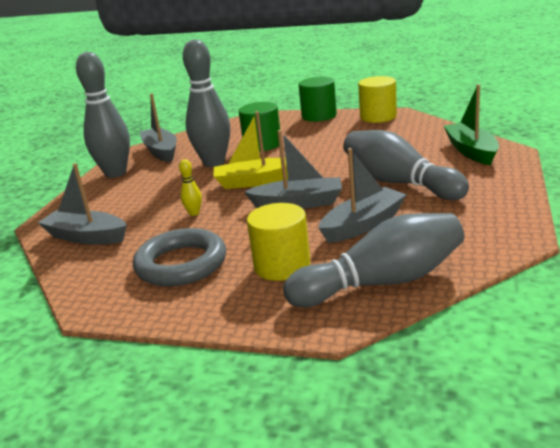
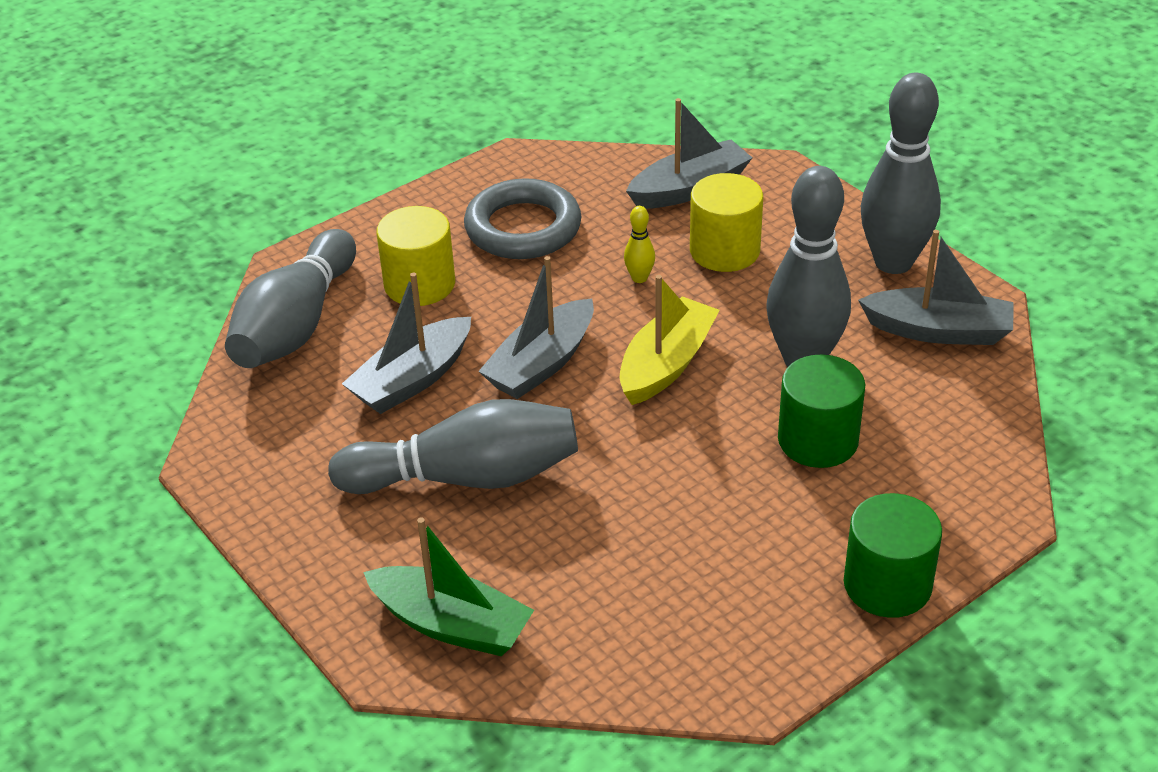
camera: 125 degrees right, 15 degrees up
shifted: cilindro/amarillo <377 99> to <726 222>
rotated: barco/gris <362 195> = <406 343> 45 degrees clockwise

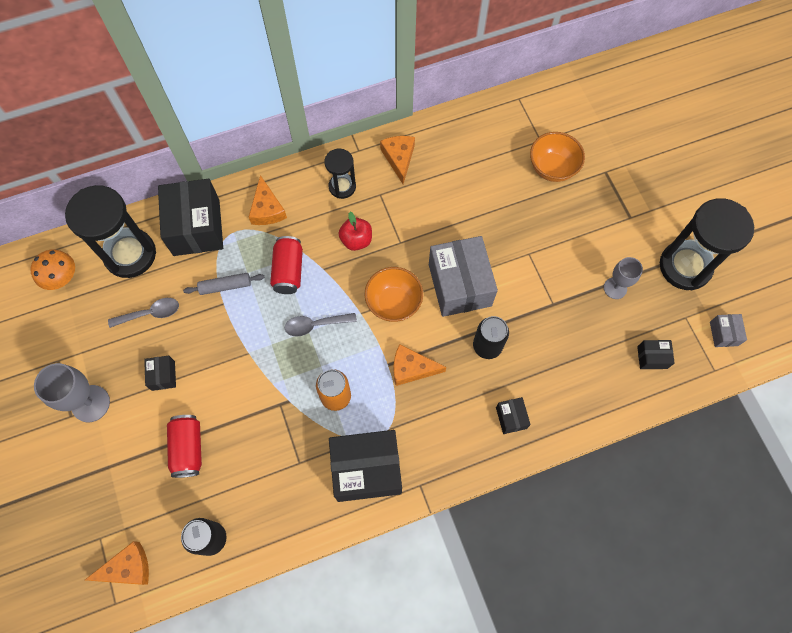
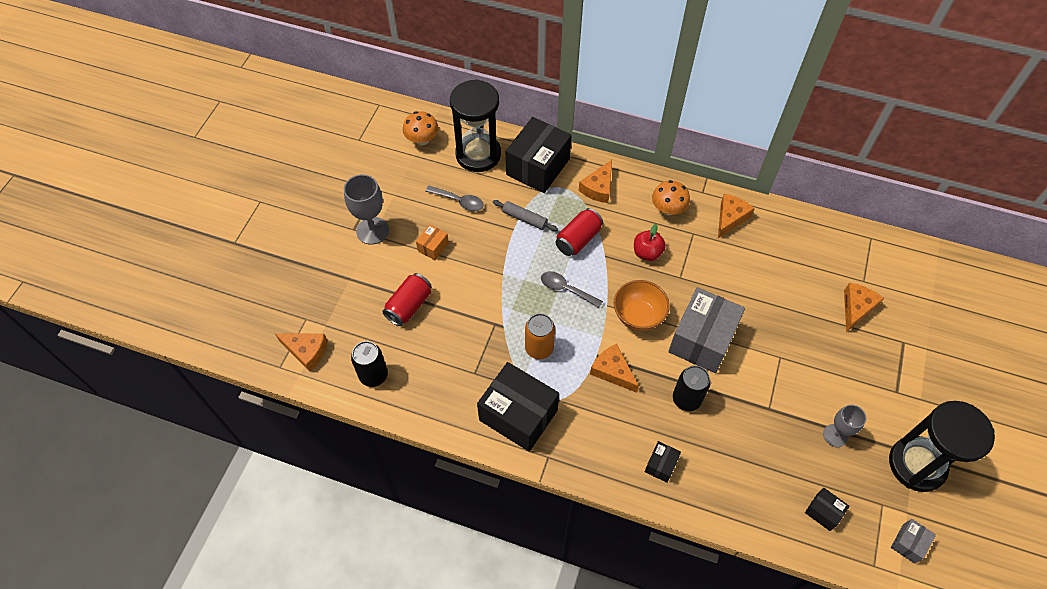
camera: 40 degrees right, 10 degrees down
swapped: reloj de arena/negro <340 174> to seta/naranja <671 197>; cuenco/naranja <557 157> to queso/naranja <864 307>
repainted: caja/negro <160 373> to caja/naranja <432 242>

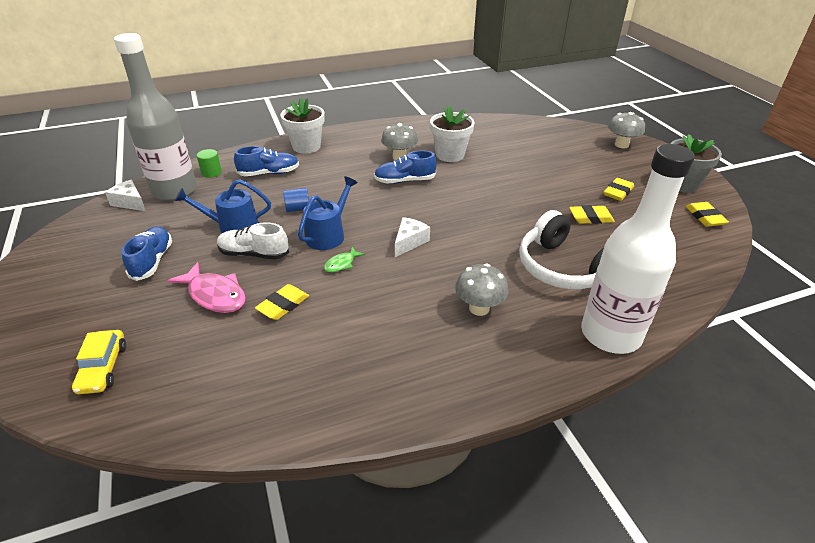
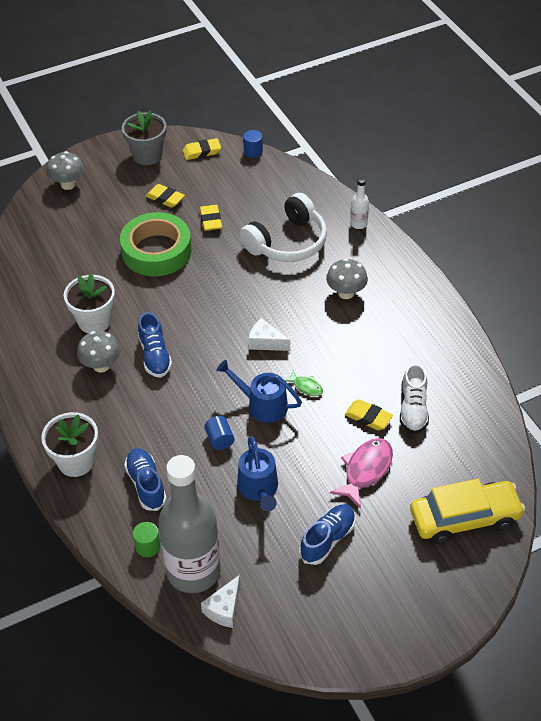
camera: 95 degrees left, 10 degrees up
new: cinta adhesiva/verde <156 244>; cilindro/azul <253 144>
shifted: zapato/blanco <253 241> to <414 398>
rotated: zapato/azul <147 253> = <327 534> 135 degrees clockwise
scaled: coche/amarillo <99 362> = <467 511> x1.73; botella/blanco <638 249> = <359 203> x0.40

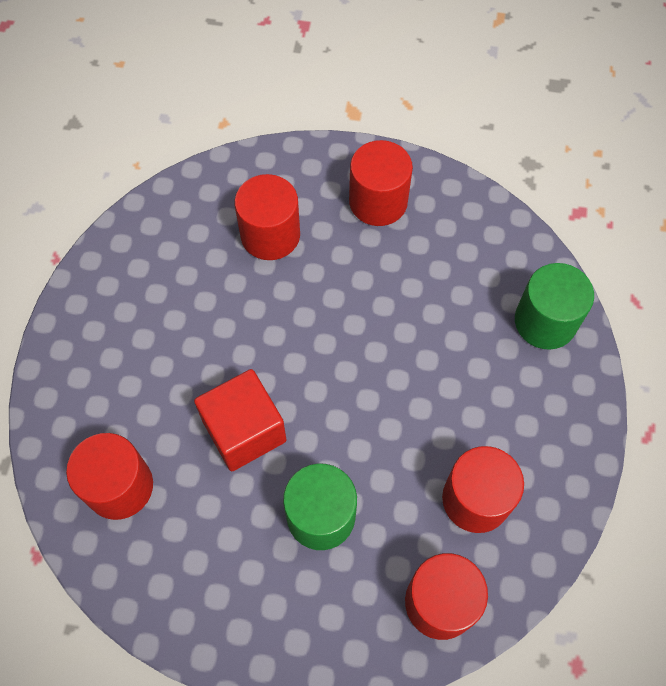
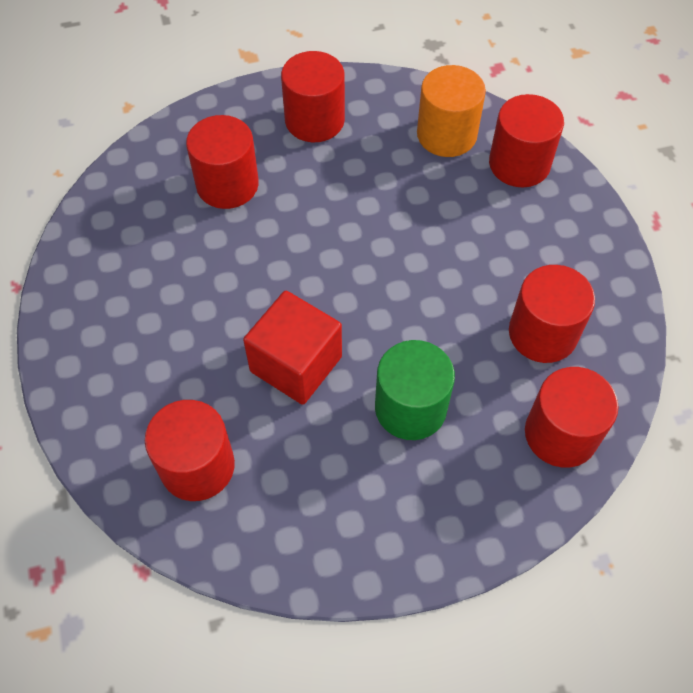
camera: 25 degrees left, 5 degrees down
new: cilindro/naranja <451 111>
repainted: cilindro/verde <554 306> to cilindro/rojo <526 140>

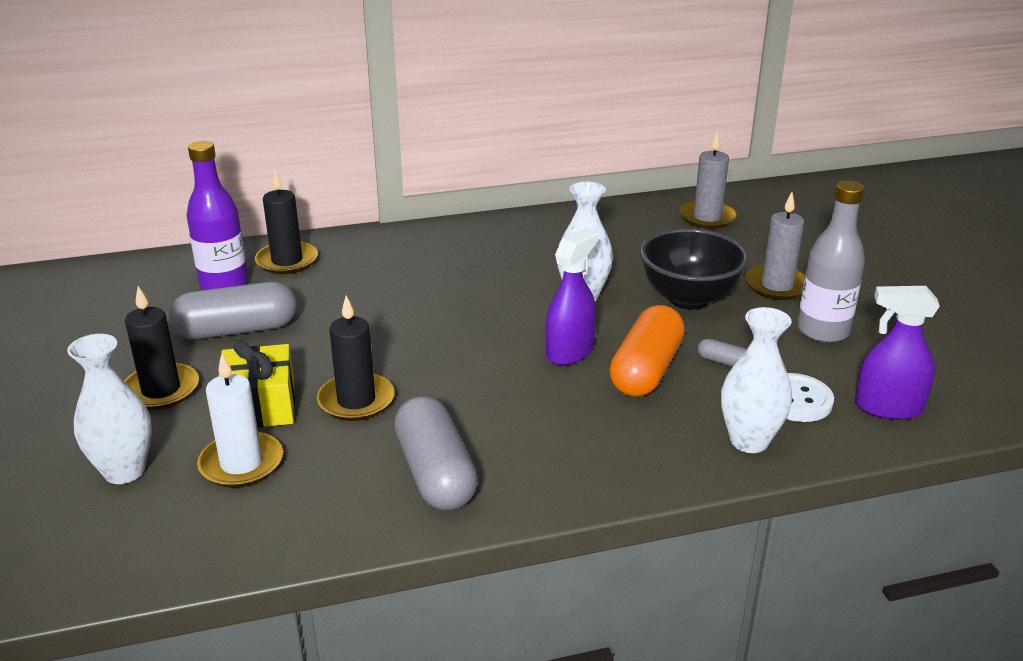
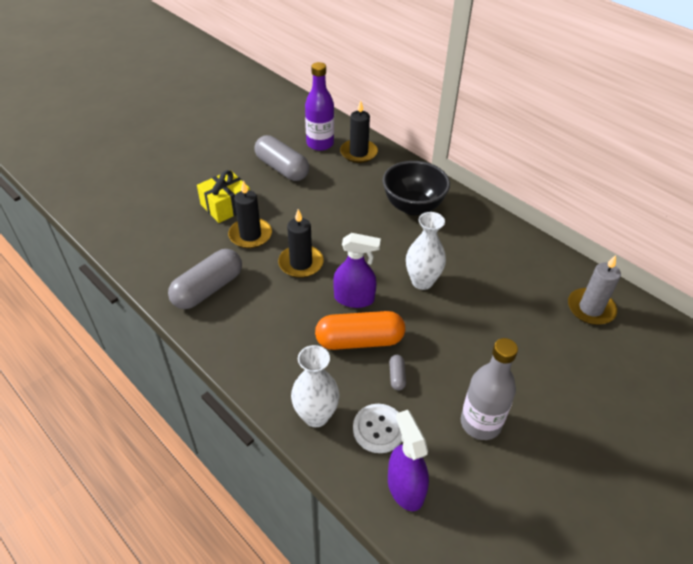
camera: 60 degrees right, 15 degrees up
gone: florero/blanco <109 409>; vela/blanco <240 421>; vela/gris <775 246>
shifted: vela/negro <161 348> to <301 243>; cuenco/negro <694 269> to <416 188>

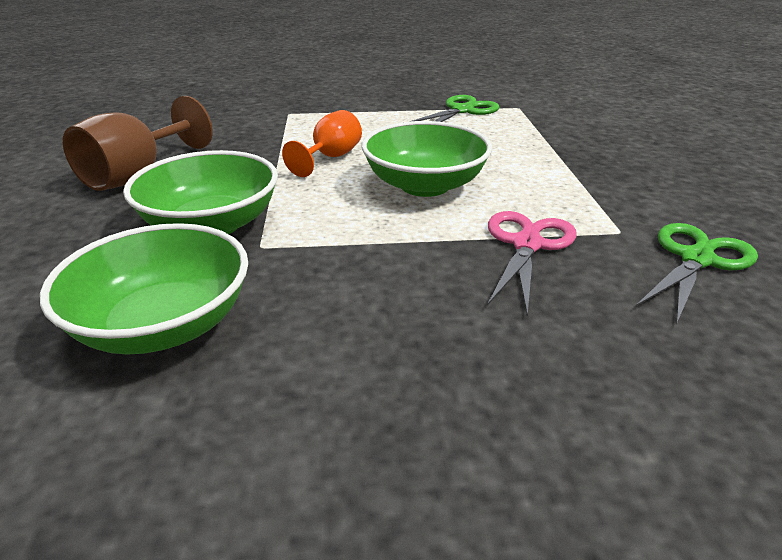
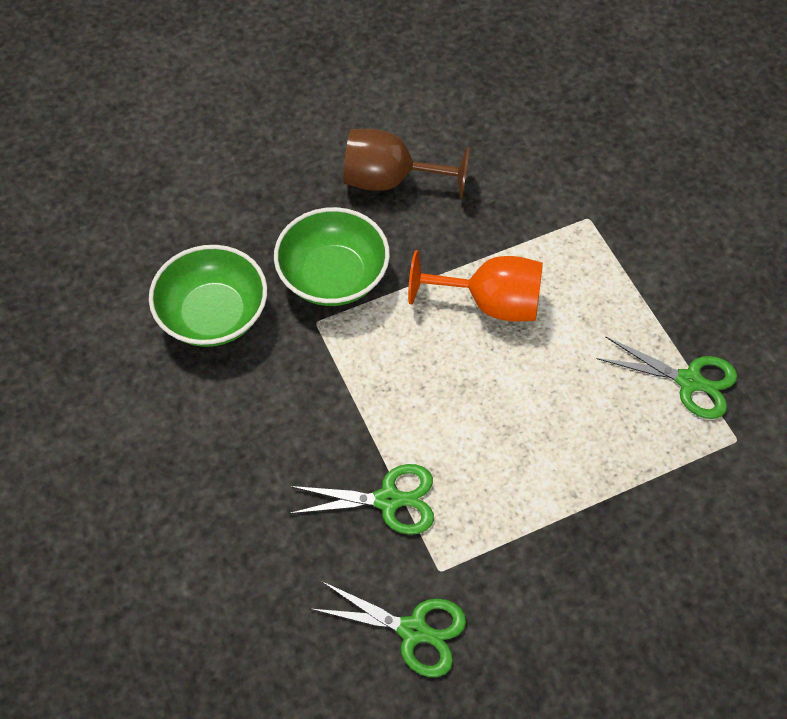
camera: 70 degrees right, 25 degrees up
gone: cuenco/verde <427 159>
repainted: tijeras/rosa <532 263> to tijeras/verde <361 499>
scaled: copa/naranja <322 143> = <475 285> x1.51

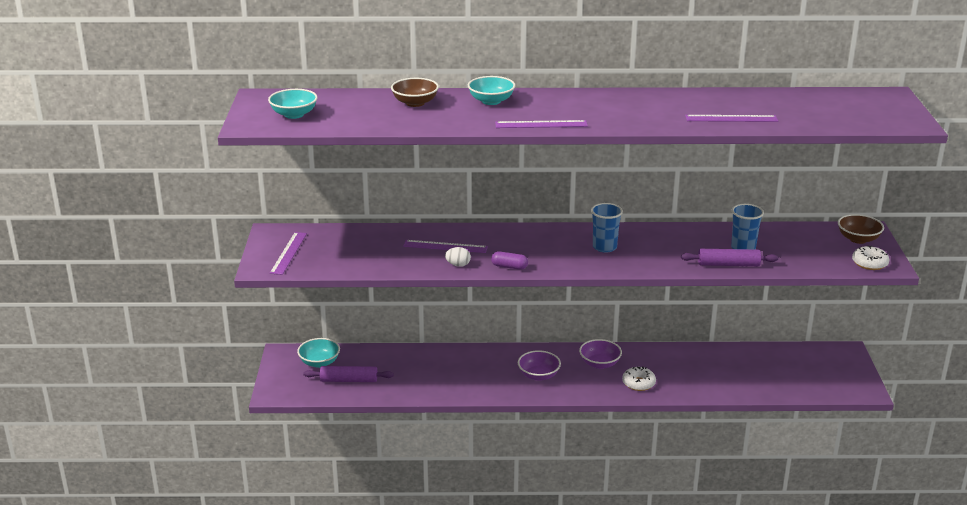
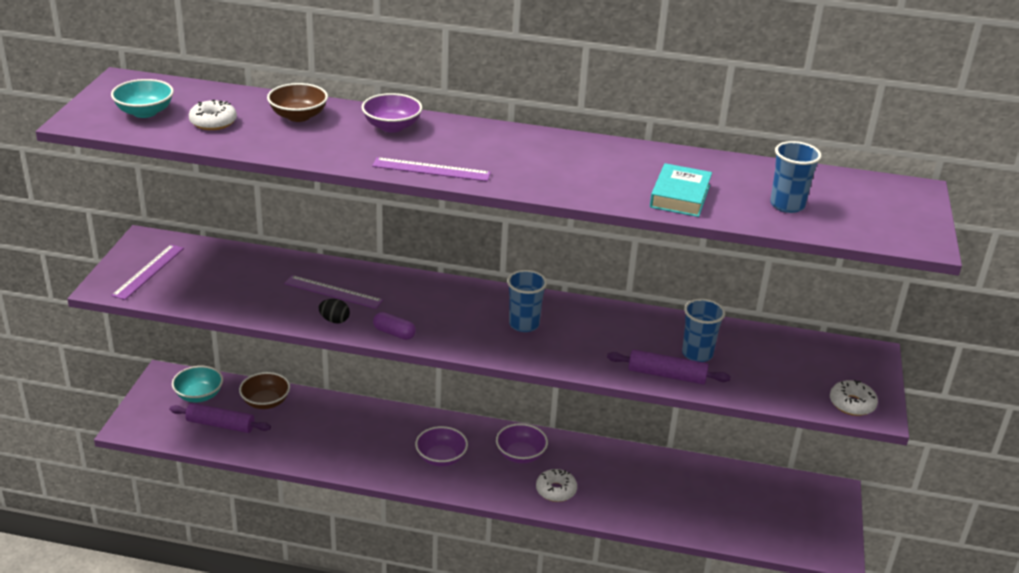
camera: 10 degrees right, 5 degrees up
new: rosquilla/blanco <213 115>; vaso/azul <796 177>
shifted: cuenco/marrón <861 229> to <264 390>
swapped: regla/morado <731 118> to libro/turquesa <681 190>
repainted: huevo/blanco <458 257> to huevo/negro <334 311>; cuenco/turquesa <491 90> to cuenco/morado <392 113>

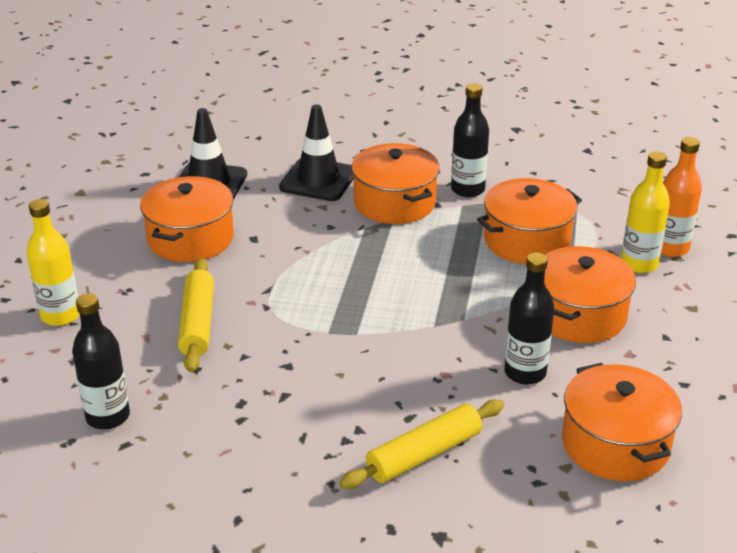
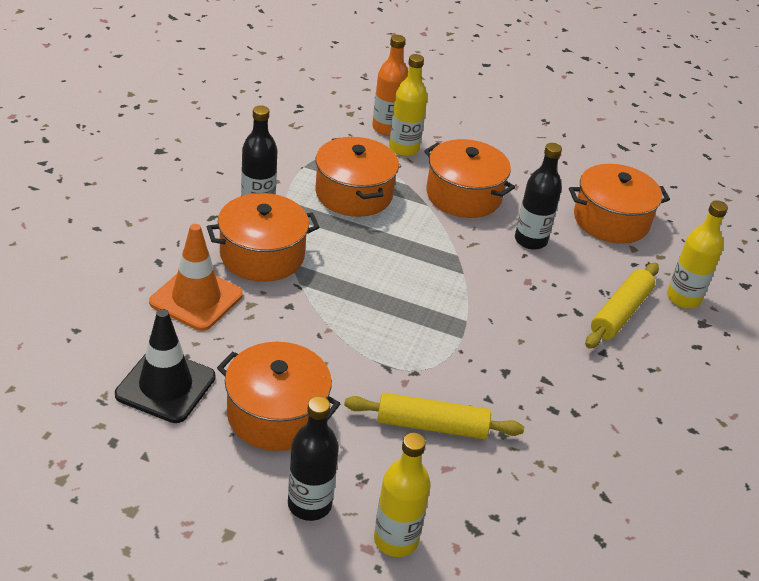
camera: 85 degrees left, 5 degrees up
new: botella/amarillo <697 254>
shifted: botella/negro <101 361> to <313 458>
repainted: cono de tráfico/negro <316 152> to cono de tráfico/naranja <196 277>
rotated: rodillo/amarillo <421 444> = <622 306> 60 degrees clockwise

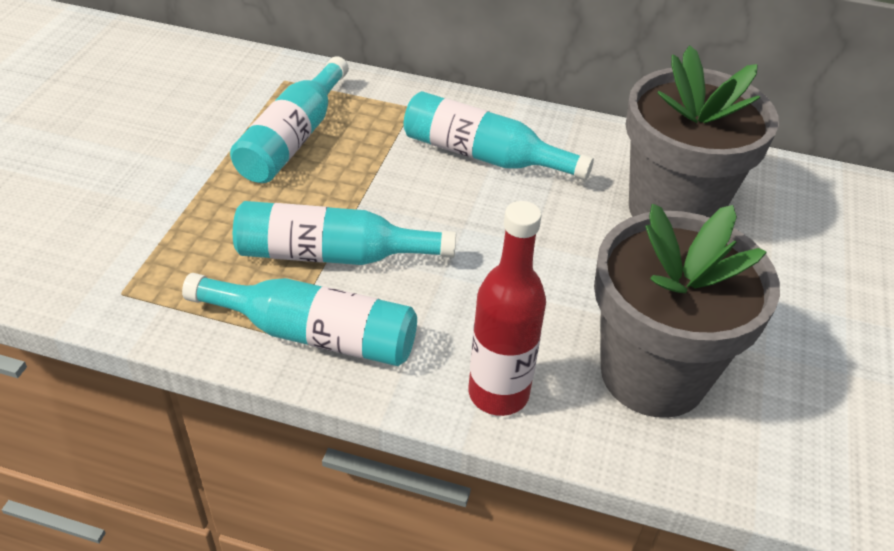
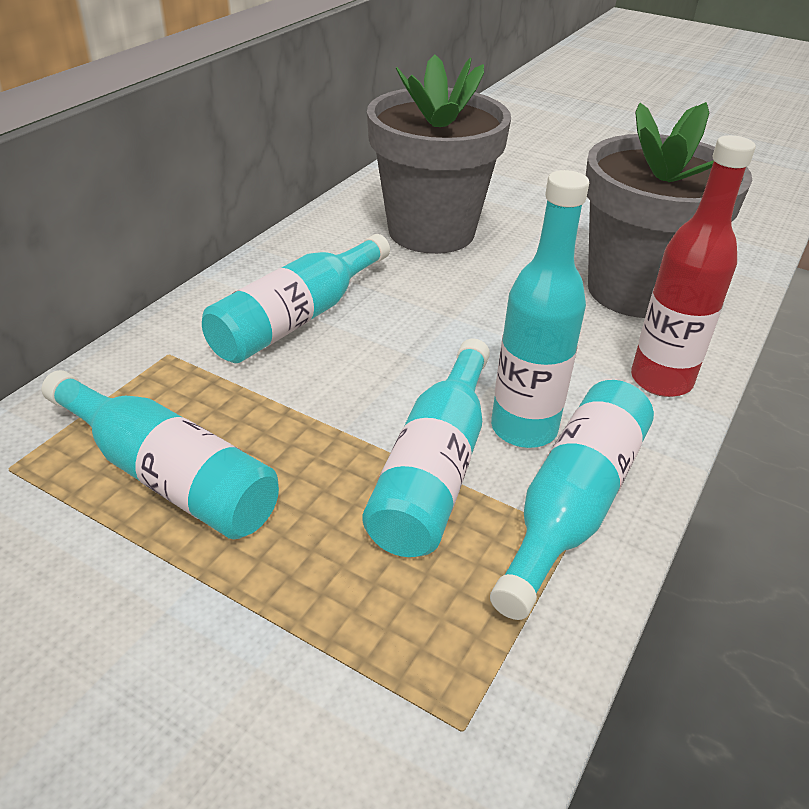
camera: 75 degrees left, 5 degrees down
new: botella/turquesa <540 309>

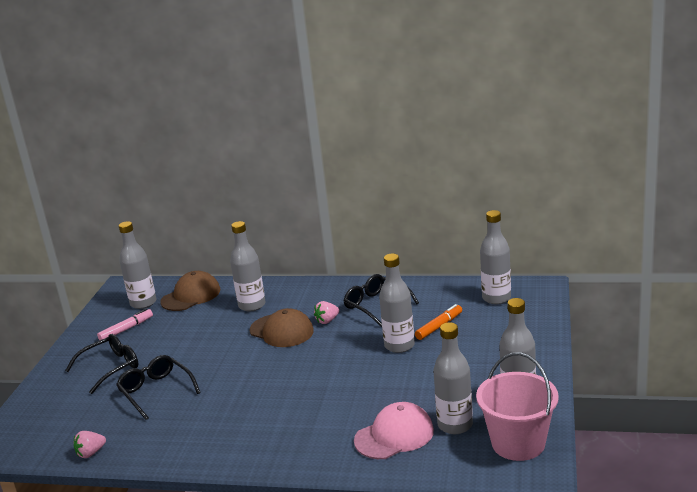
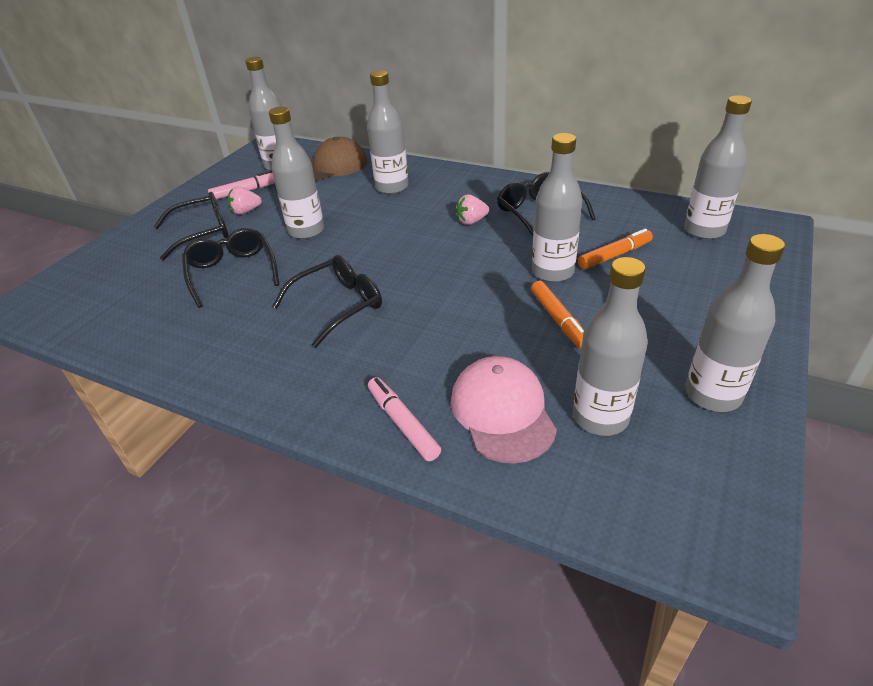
camera: 15 degrees right, 15 degrees up
gone: gorra/marrón <282 327>; balde/rosa <517 406>
new: botella/gris <296 173>; gafas/negro <327 301>; rotulador/rosa <404 419>; rotulador/naranja <557 315>
shifted: fresa/rosa <90 444> to <245 200>
rotated: gorra/rosa <394 430> = <504 410> 90 degrees counterclockwise

